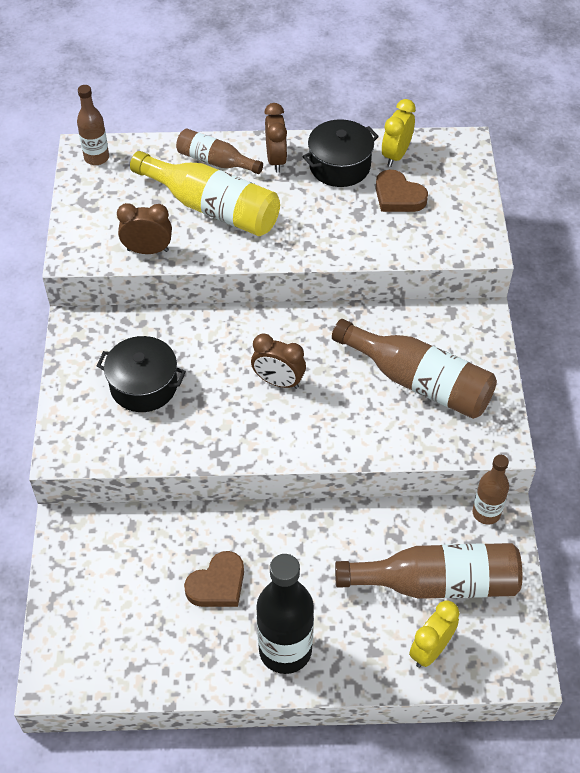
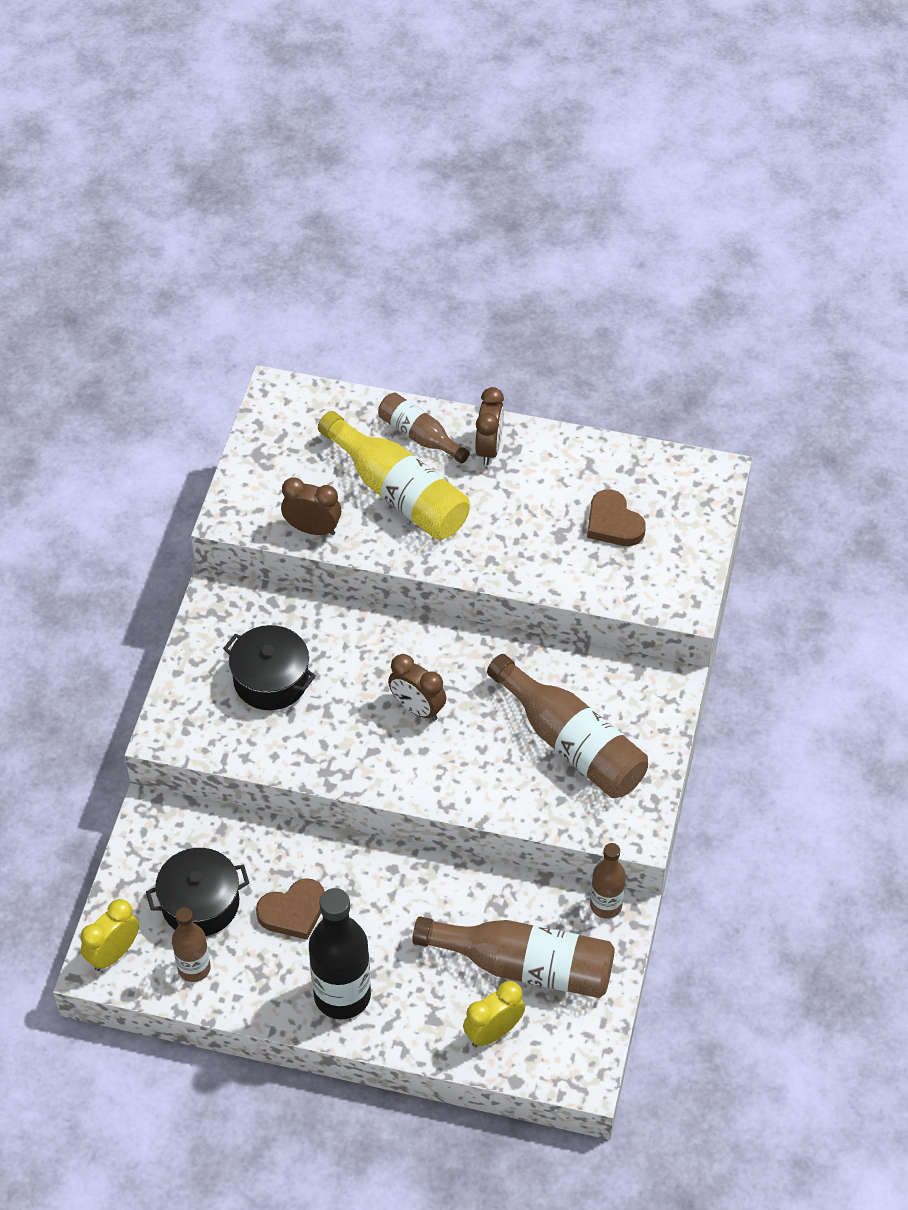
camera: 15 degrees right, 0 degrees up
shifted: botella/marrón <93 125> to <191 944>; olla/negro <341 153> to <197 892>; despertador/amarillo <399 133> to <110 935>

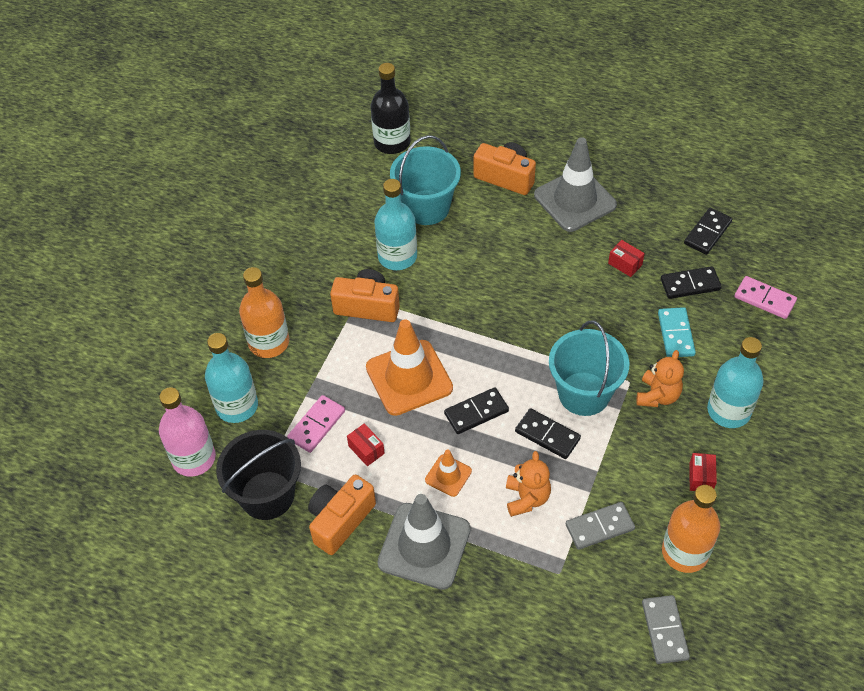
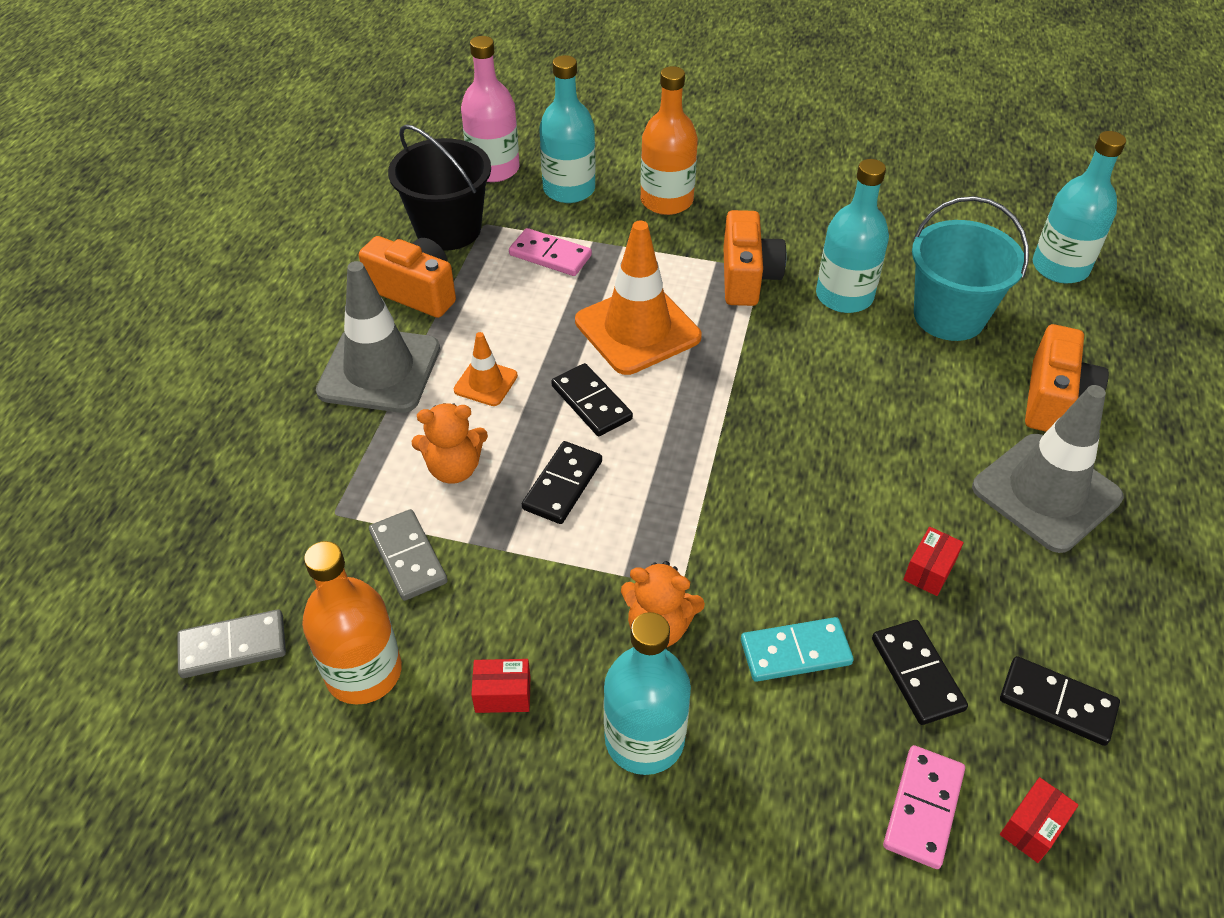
camera: 80 degrees right, 5 degrees down
gone: balde/turquesa <589 368>
shifted: caja/rojo <366 444> to <1039 820>
repainted: botella/negro <391 108> to botella/turquesa <1079 207>

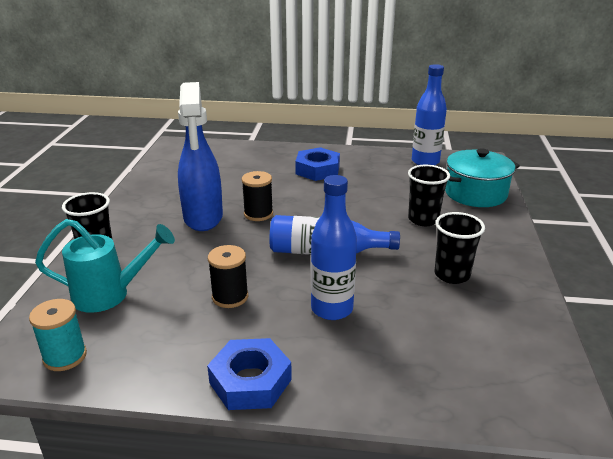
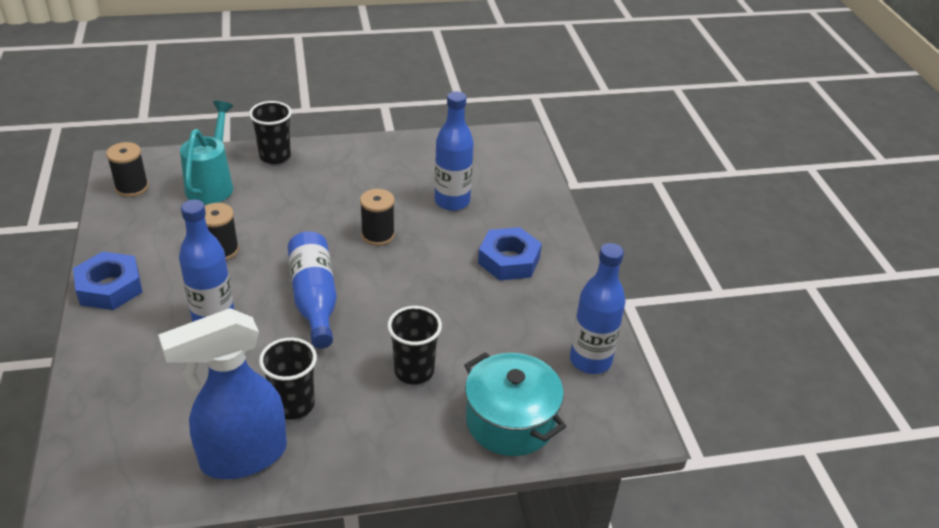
camera: 70 degrees right, 10 degrees up
new: botella/azul <454 151>
shifted: pulverizador/azul <200 156> to <222 393>
repainted: carrete/turquesa <58 335> to carrete/negro <127 169>
rotated: regadera/turquesa <105 266> = <206 153> 150 degrees counterclockwise

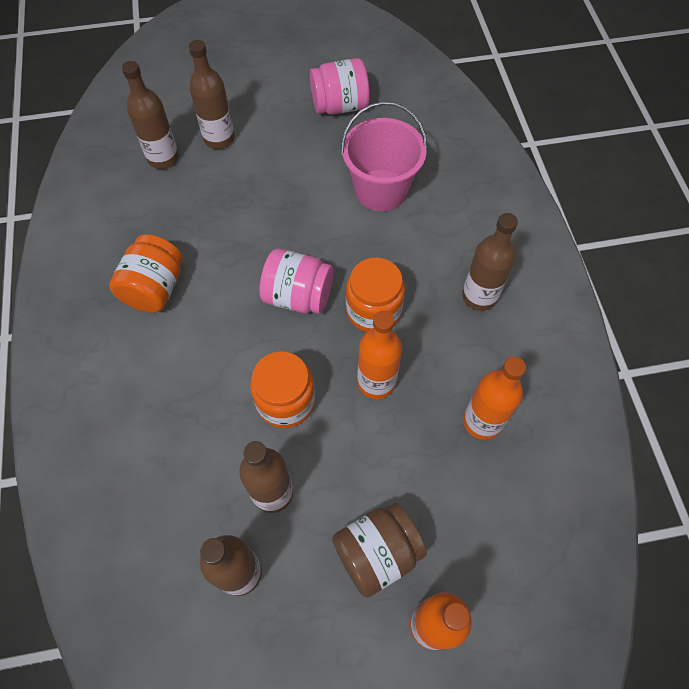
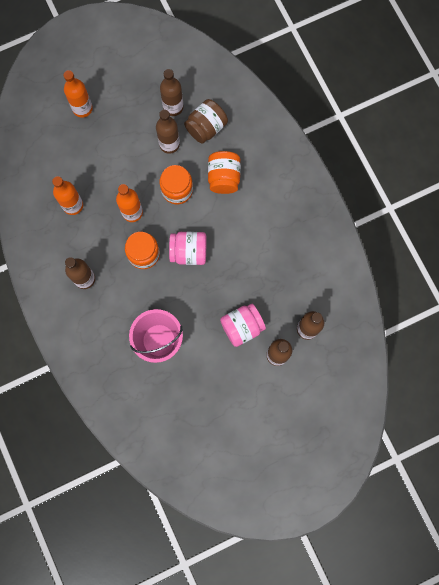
camera: 165 degrees right, 15 degrees up
shifted: tarro/naranja <146 273> to <224 172>; tarro/rosa <340 86> to <243 325>; tarro/marrón <379 550> to <206 121>

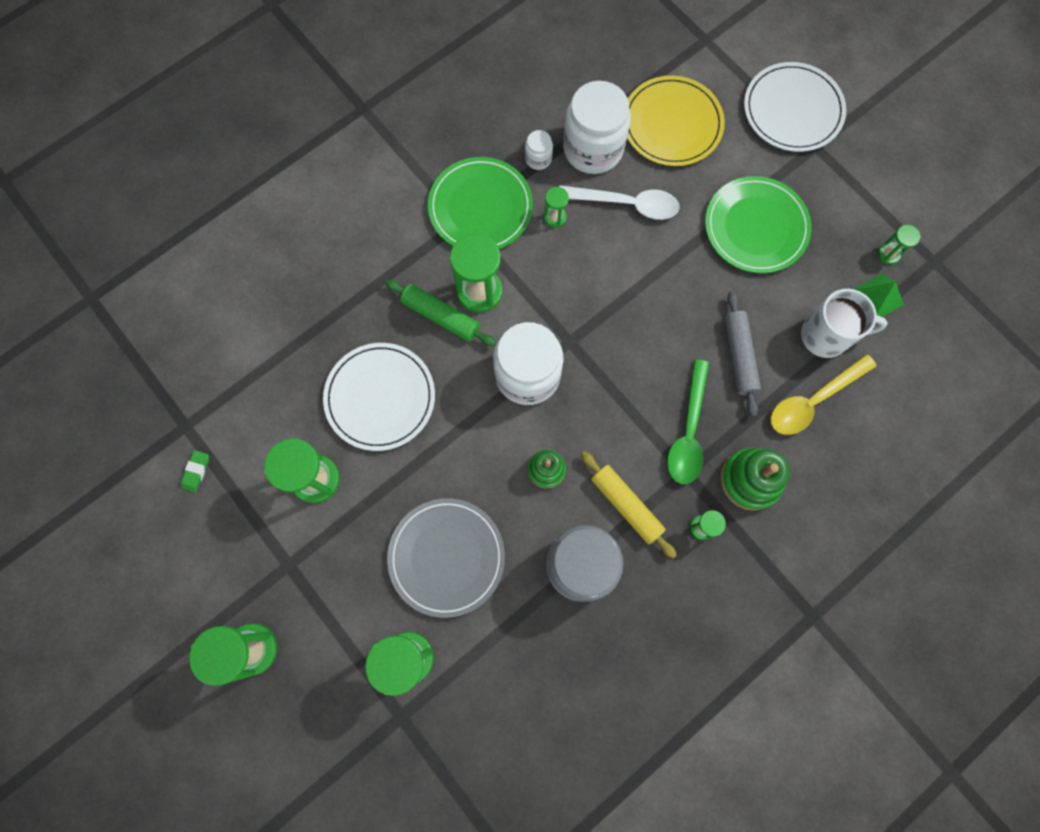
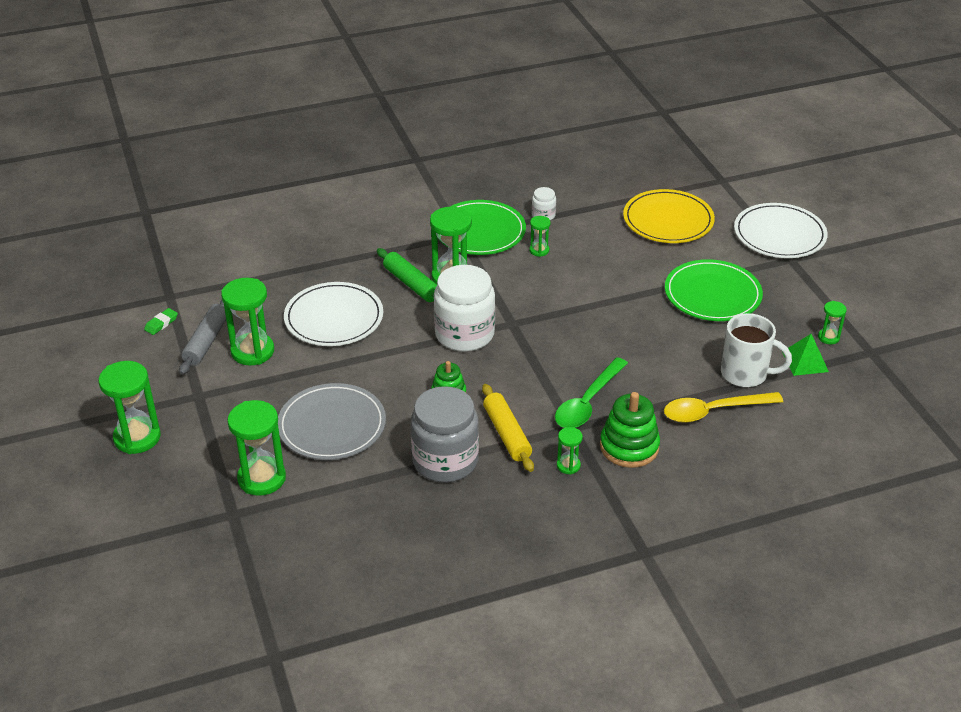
camera: 20 degrees right, 35 degrees down
gone: cuchara/blanco <619 202>; tarro/blanco <597 127>
shifted: rodillo/gris <742 353> to <202 337>

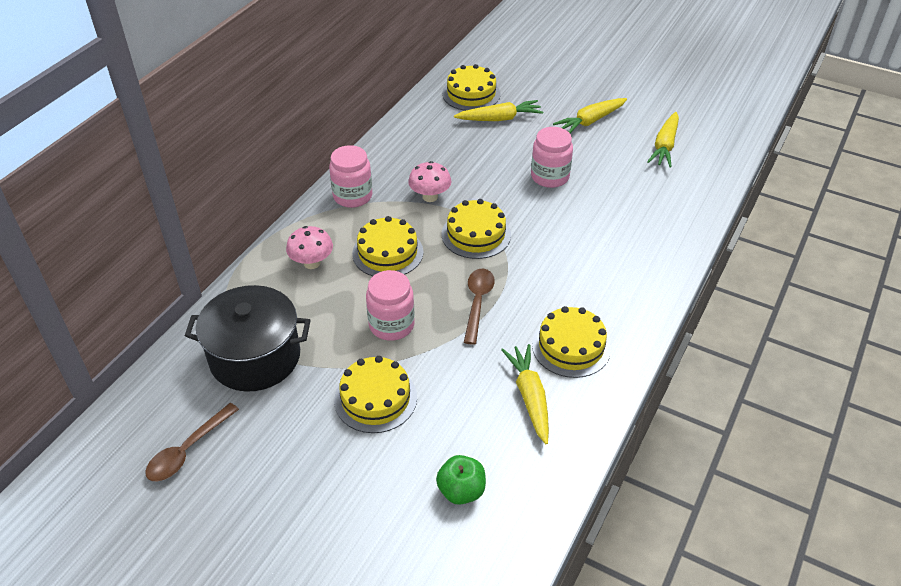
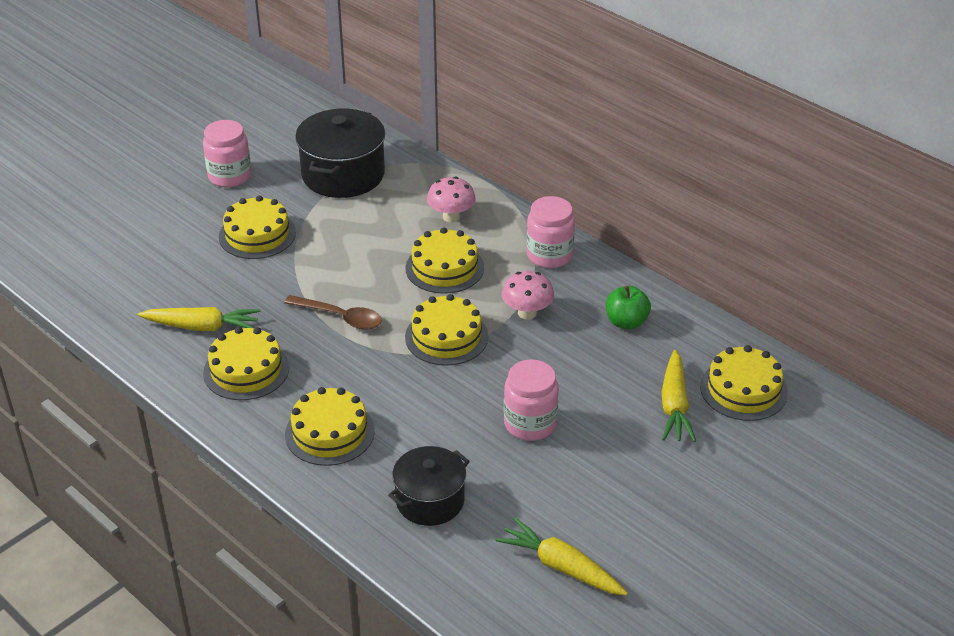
camera: 105 degrees right, 5 degrees down
gone: cuchara/marrón <192 442>; zanahoria/amarillo <590 115>
new: tarta/amarillo <330 426>; olla/negro <429 486>
shifted: tarro/rosa <390 305> to <227 154>; manzana/verde <461 480> to <628 307>

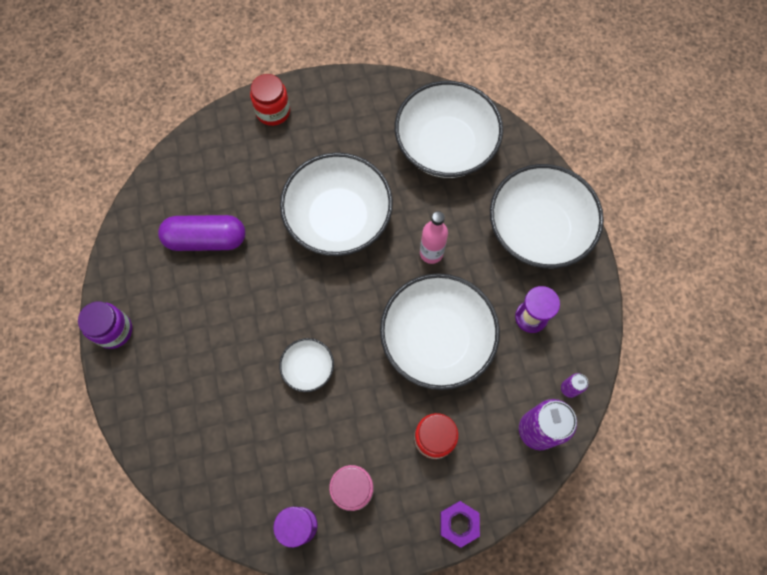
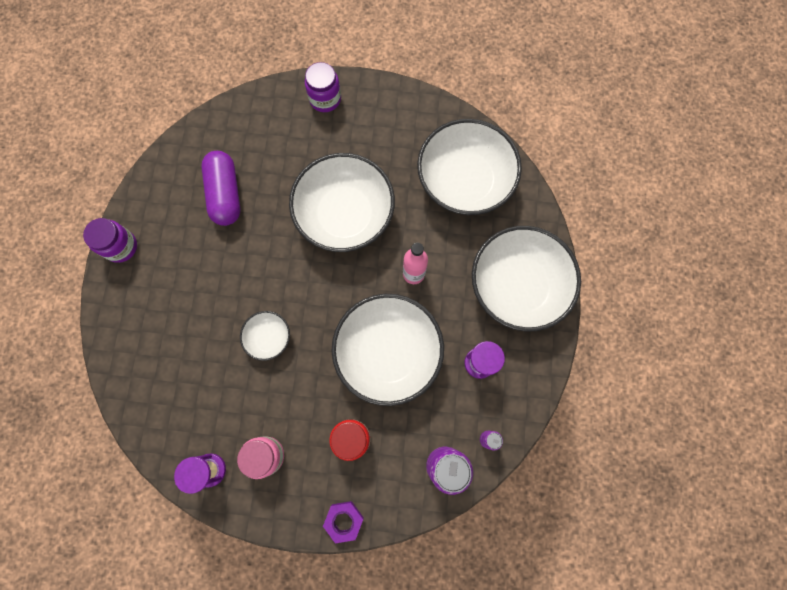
camera: 20 degrees right, 5 degrees up
repainted: tarro/rojo <270 100> to tarro/morado <323 87>
rotated: cápsula/morado <201 233> = <220 188> 60 degrees clockwise

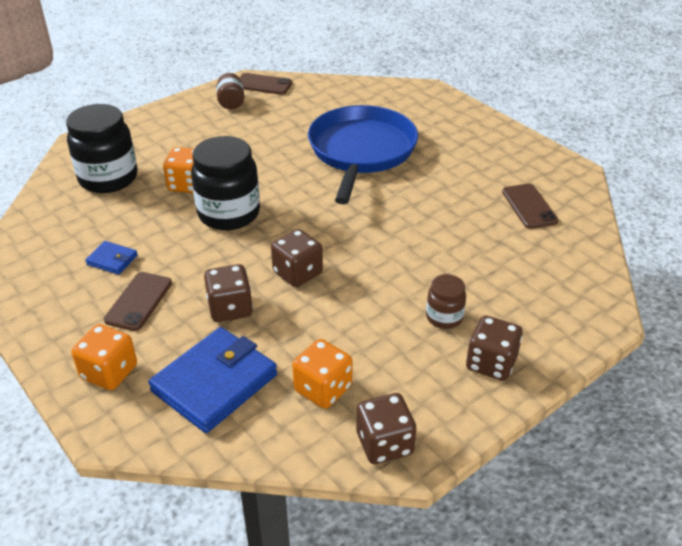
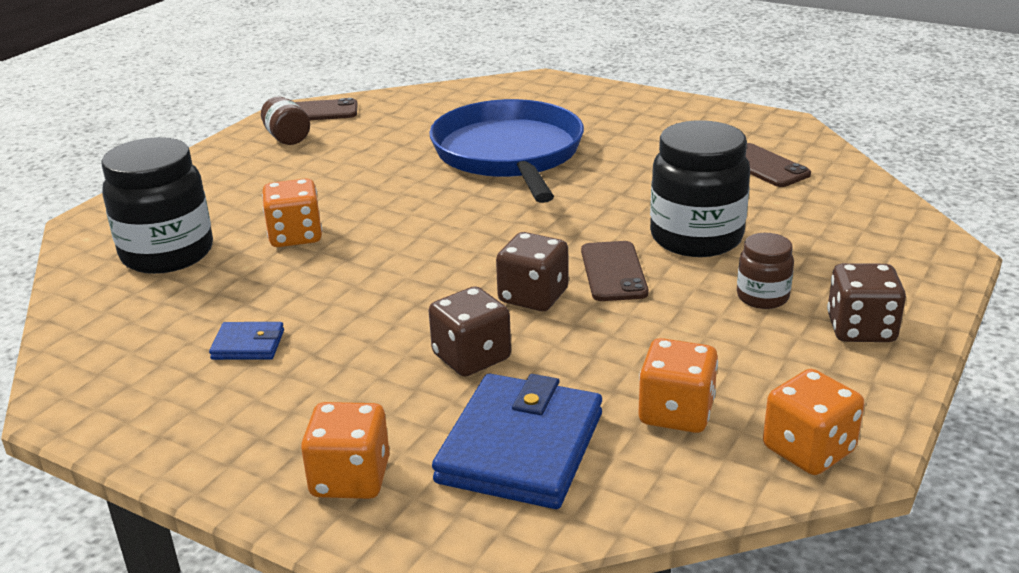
camera: 20 degrees left, 10 degrees down
shifted: móvil/marrón <138 301> to <615 271>; tarro/negro <225 183> to <700 188>
repainted: dado/marrón <386 428> to dado/naranja <813 422>

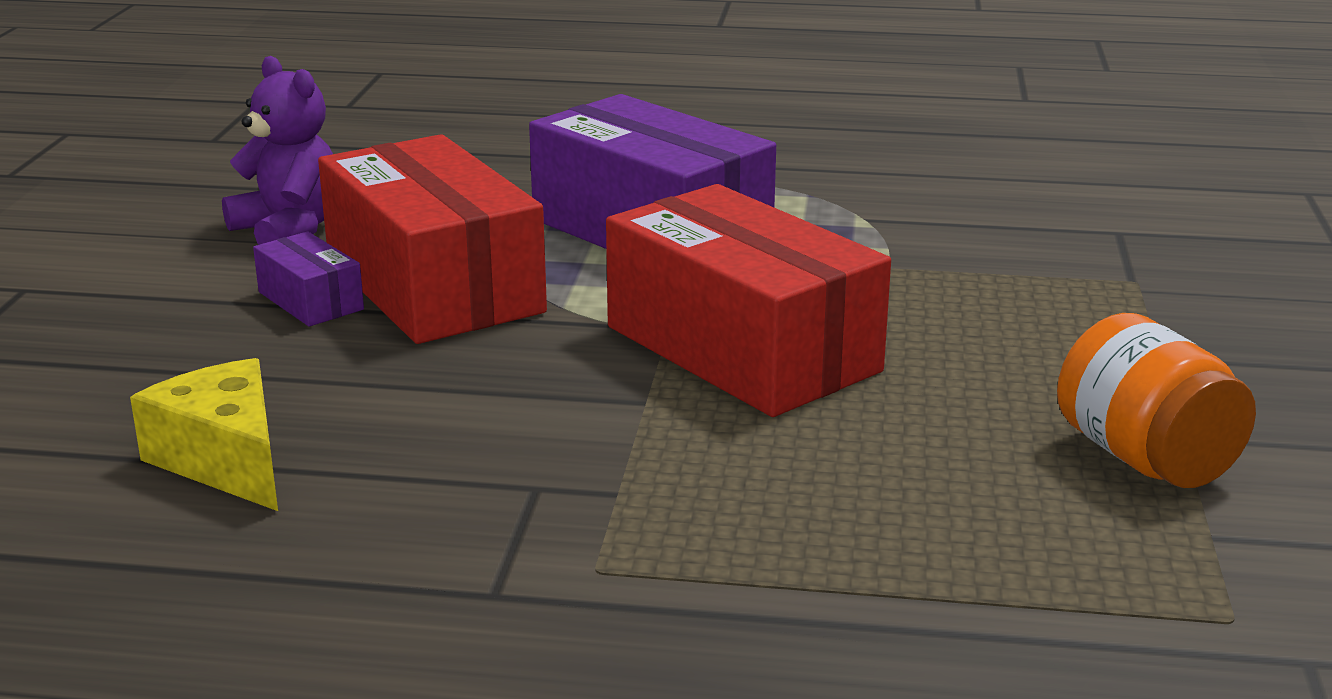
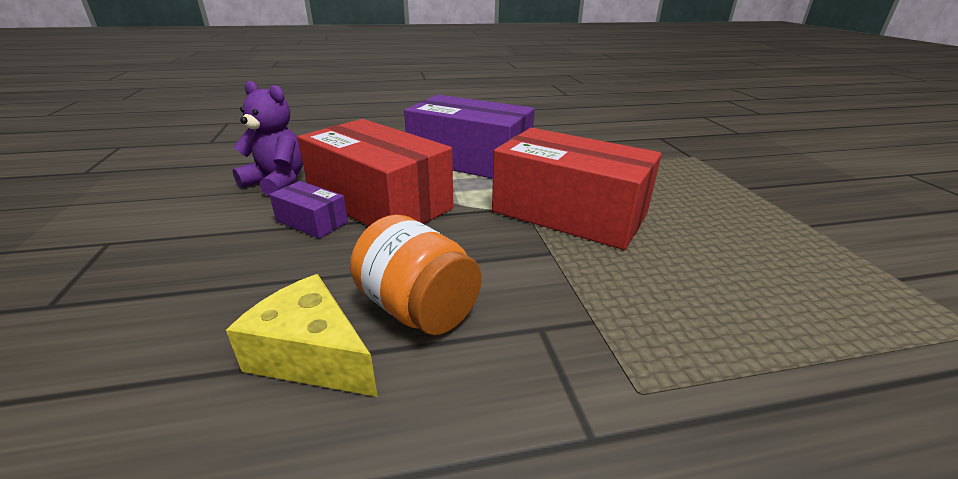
camera: 20 degrees left, 5 degrees up
shifted: tarro/naranja <1156 400> to <415 275>

